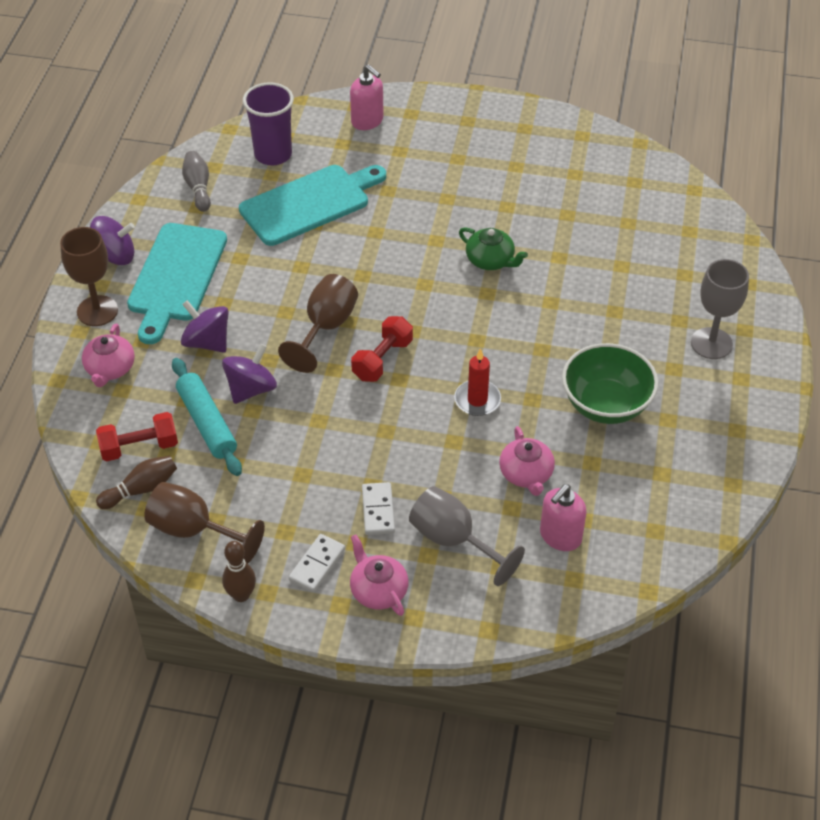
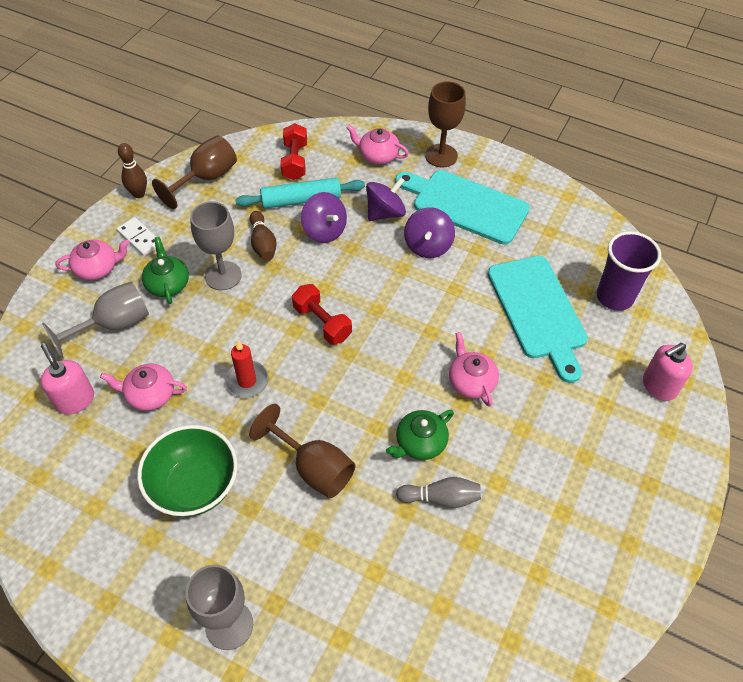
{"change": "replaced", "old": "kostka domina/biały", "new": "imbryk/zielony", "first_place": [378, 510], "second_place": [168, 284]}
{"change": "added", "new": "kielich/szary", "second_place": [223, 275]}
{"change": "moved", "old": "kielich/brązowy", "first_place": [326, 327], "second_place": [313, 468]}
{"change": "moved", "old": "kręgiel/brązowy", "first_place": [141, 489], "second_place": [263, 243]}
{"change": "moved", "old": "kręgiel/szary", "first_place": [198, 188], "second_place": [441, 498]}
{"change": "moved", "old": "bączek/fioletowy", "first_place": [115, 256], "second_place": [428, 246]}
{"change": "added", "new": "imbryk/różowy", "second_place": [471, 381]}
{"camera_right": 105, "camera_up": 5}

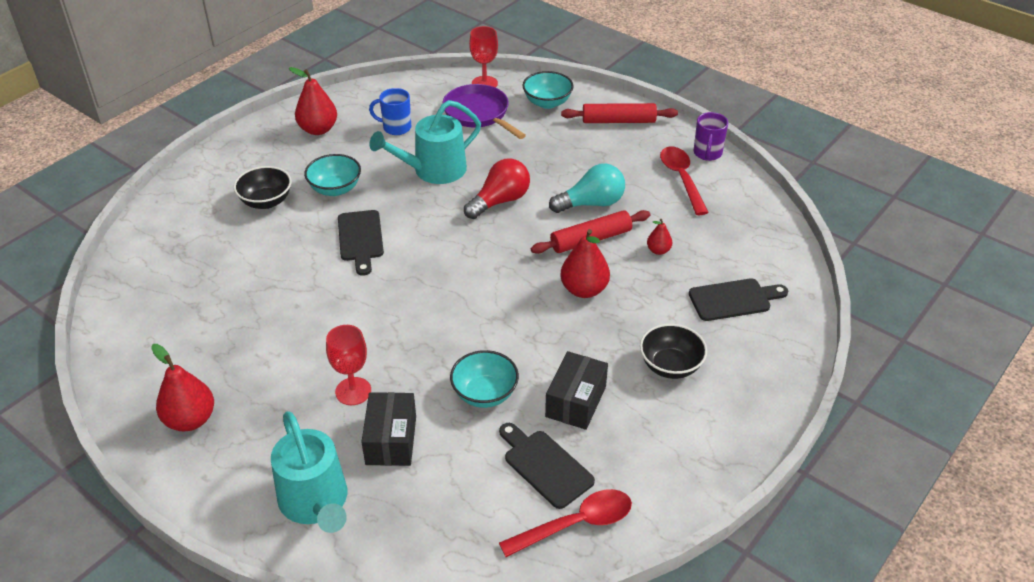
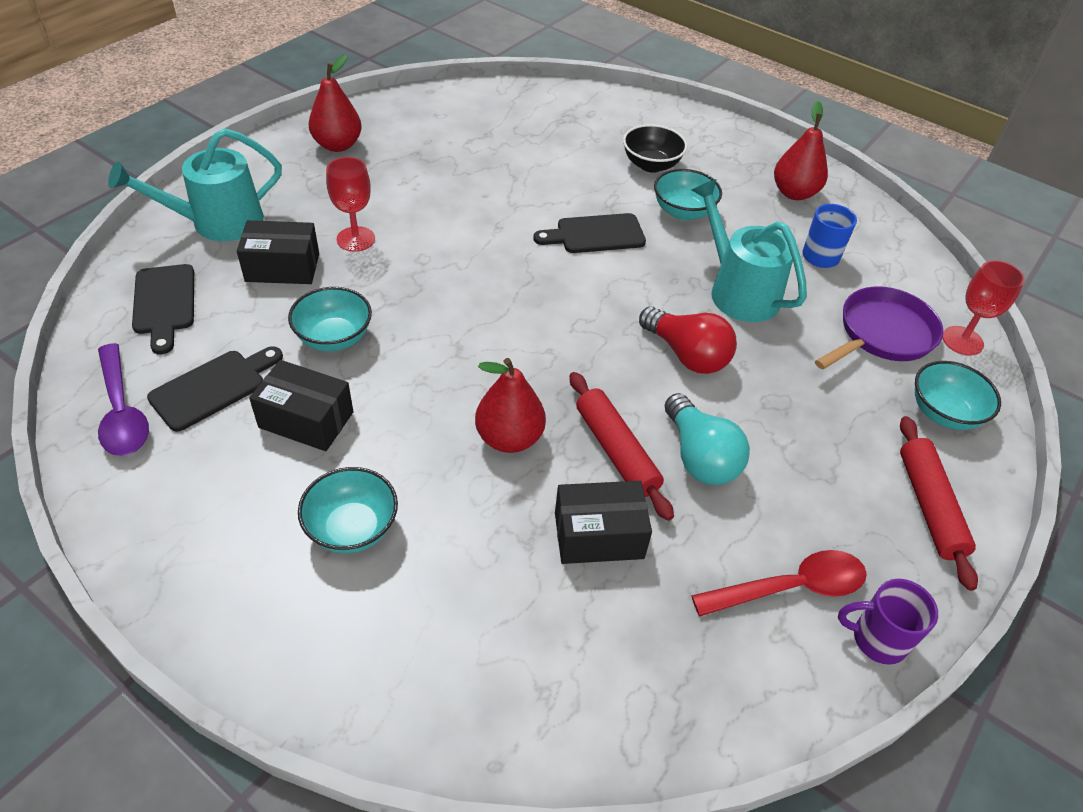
{"change": "recoloured", "old": "łyżka/czerwony", "new": "łyżka/fioletowy", "first_place": [575, 524], "second_place": [122, 411]}
{"change": "moved", "old": "deska do krojenia/czarny", "first_place": [733, 299], "second_place": [164, 303]}
{"change": "recoloured", "old": "miska/czarny", "new": "miska/turkusowy", "first_place": [670, 366], "second_place": [352, 528]}
{"change": "replaced", "old": "gruszka/czerwony", "new": "pudełko/czarny", "first_place": [658, 250], "second_place": [598, 535]}
{"camera_right": 85, "camera_up": 5}

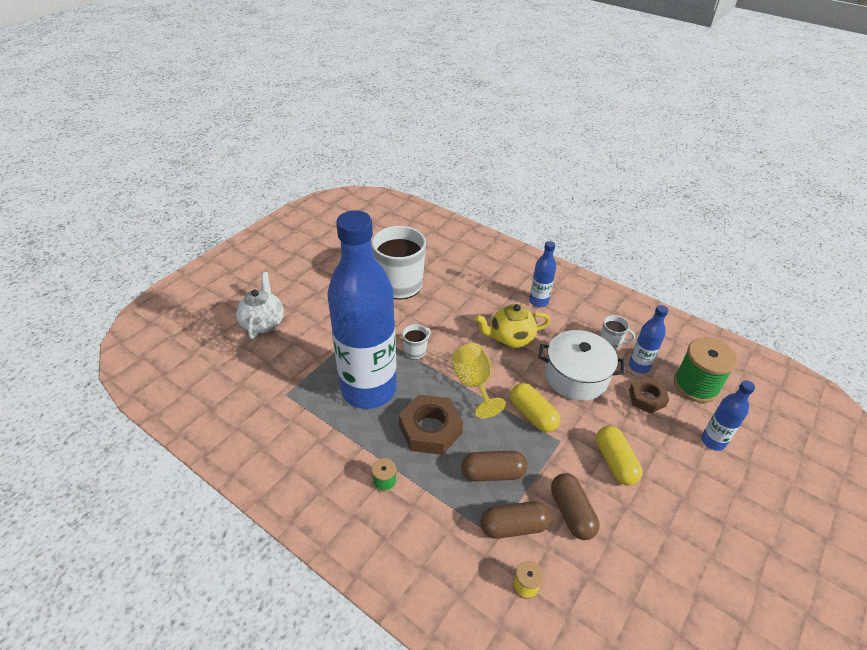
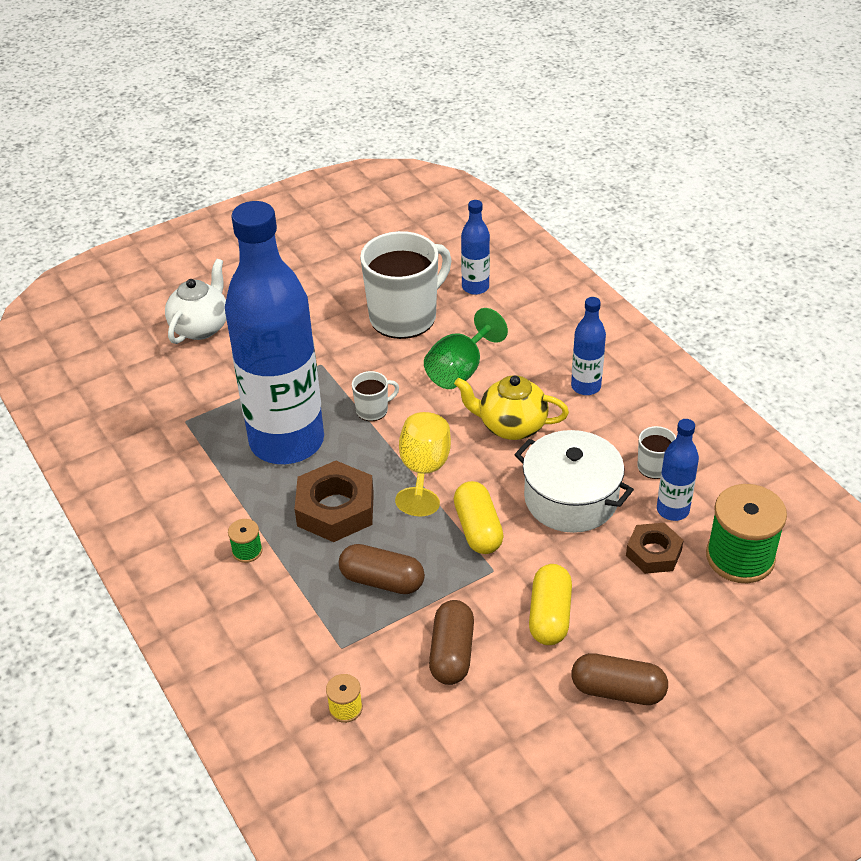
{"change": "added", "new": "kielich/zielony", "second_place": [460, 370]}
{"change": "moved", "old": "butelka/niebieski", "first_place": [713, 441], "second_place": [475, 287]}
{"change": "moved", "old": "kapsułka/brązowy", "first_place": [513, 526], "second_place": [618, 690]}
{"camera_right": 25, "camera_up": 0}

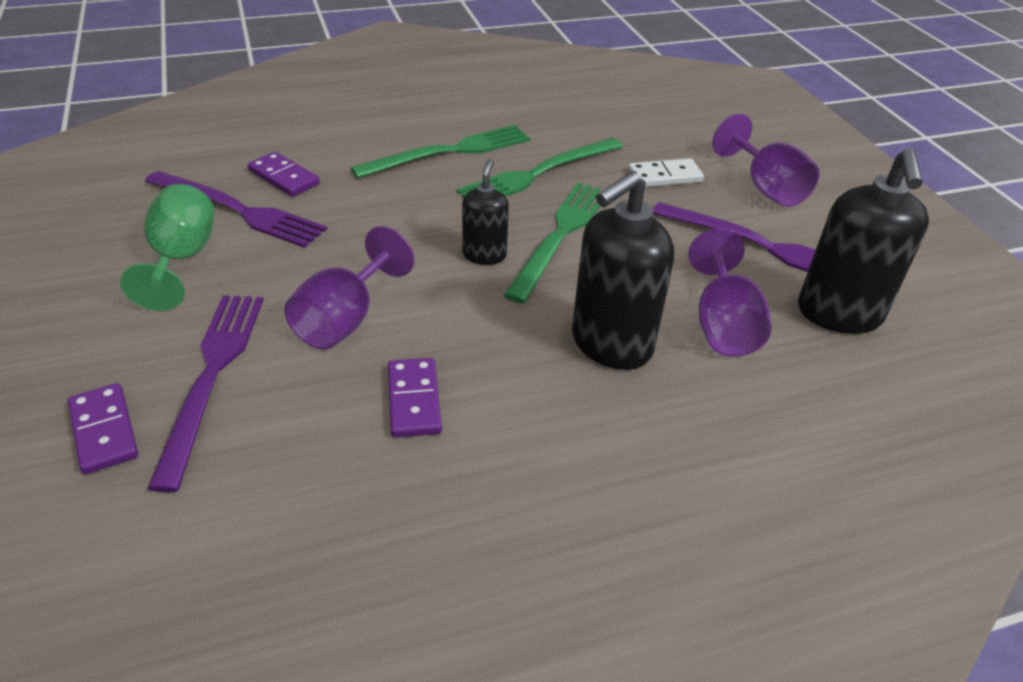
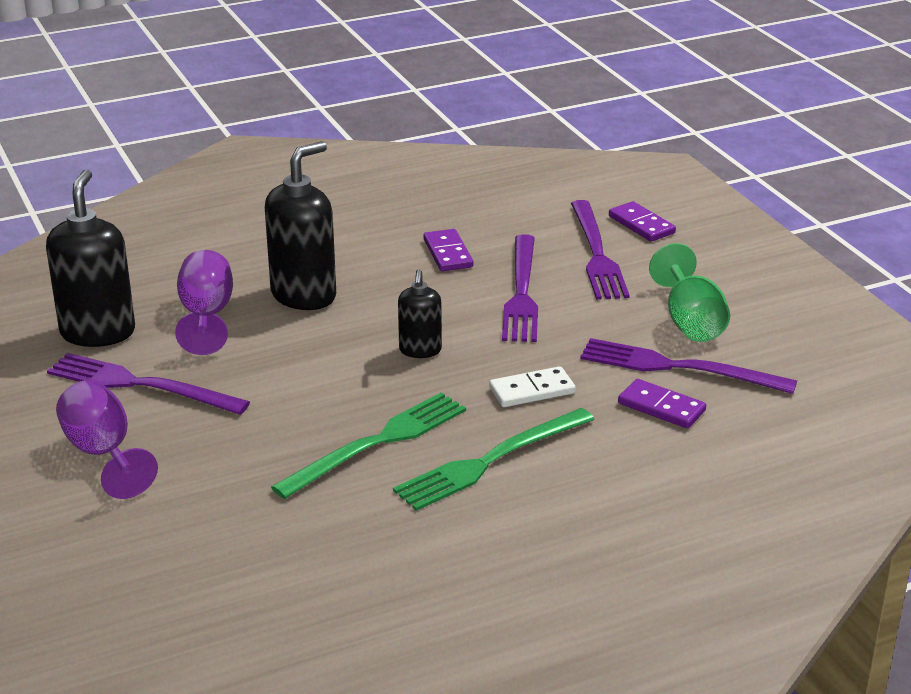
{"change": "moved", "old": "kostka domina/biały", "first_place": [664, 176], "second_place": [532, 391]}
{"change": "replaced", "old": "kielich/fioletowy", "new": "widelec/fioletowy", "first_place": [345, 319], "second_place": [521, 292]}
{"change": "removed", "old": "widelec/zielony", "first_place": [560, 235]}
{"camera_right": 175, "camera_up": -10}

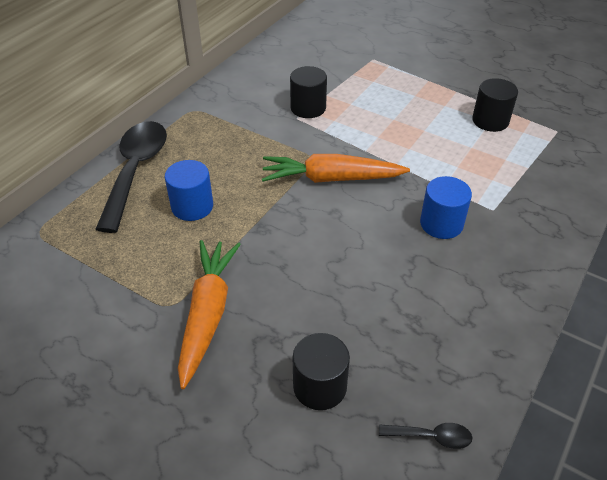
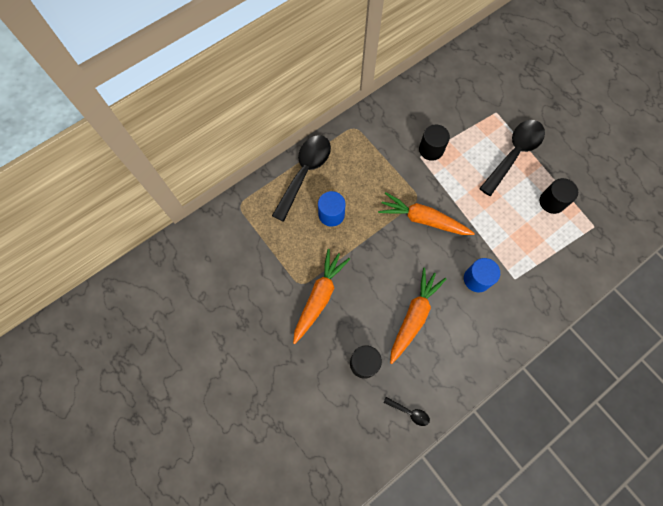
{"change": "added", "new": "marchewka/pomarańczowy", "second_place": [414, 316]}
{"change": "added", "new": "łyżka/czarny", "second_place": [514, 154]}
{"camera_right": 20, "camera_up": 25}

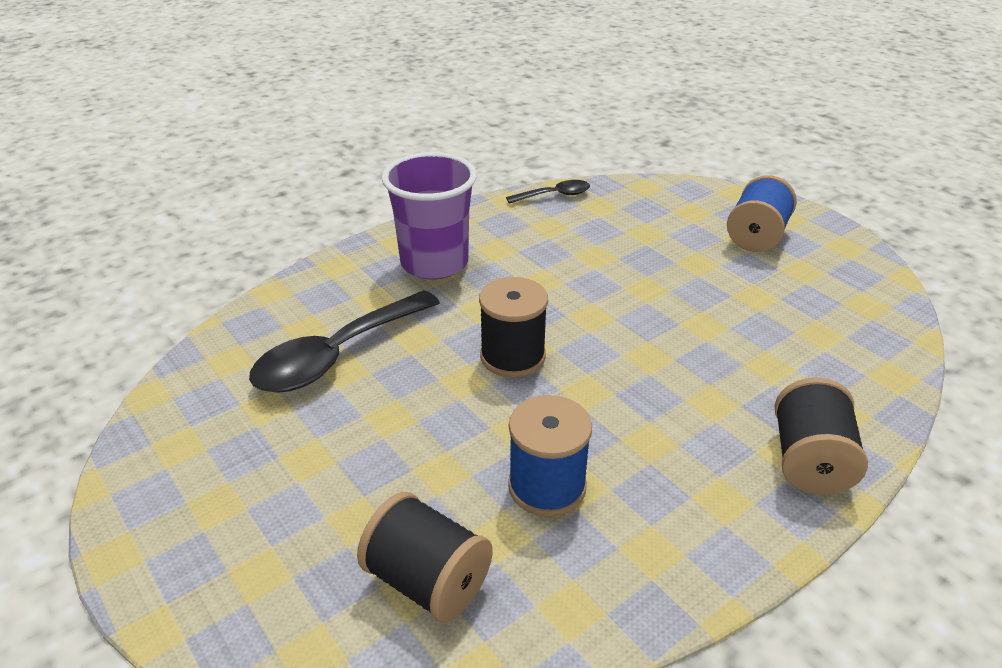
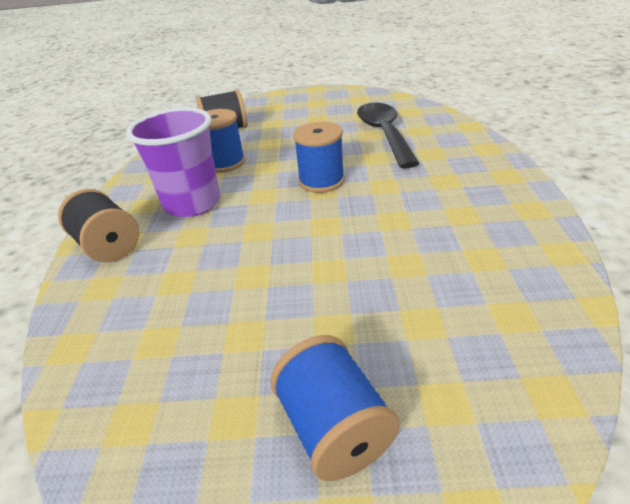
{"change": "moved", "old": "szklanka/fioletowy", "first_place": [434, 263], "second_place": [192, 203]}
{"change": "recoloured", "old": "szpulka/czarny", "new": "szpulka/niebieski", "first_place": [512, 356], "second_place": [321, 181]}
{"change": "removed", "old": "łyżka/czarny", "first_place": [554, 195]}
{"camera_right": 130, "camera_up": 0}

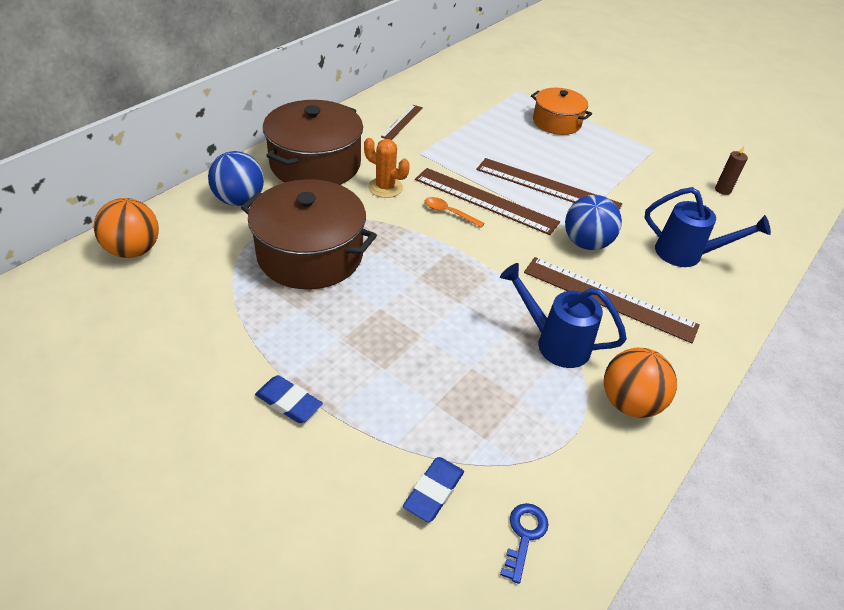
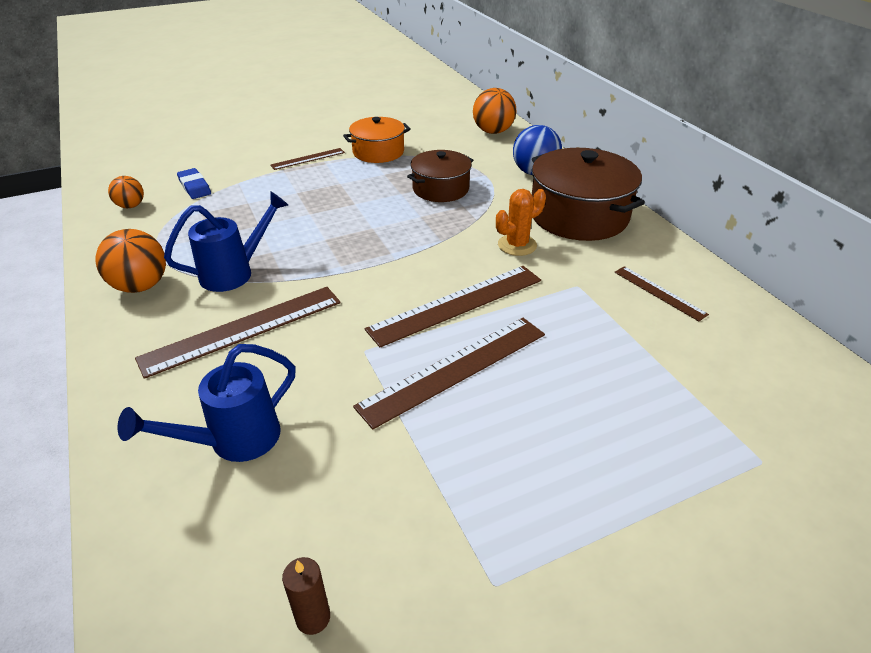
{"change": "replaced", "old": "klucz/niebieski", "new": "piłka/pomarańczowy", "first_place": [524, 536], "second_place": [131, 206]}
{"change": "replaced", "old": "gumka do mazania/niebieski", "new": "linijka/brązowy", "first_place": [289, 402], "second_place": [308, 159]}
{"change": "moved", "old": "garnek/pomarańczowy", "first_place": [556, 122], "second_place": [378, 152]}
{"change": "resized", "old": "garnek/brązowy", "first_place": [310, 255], "second_place": [440, 189], "factor": 0.62}
{"change": "removed", "old": "łyżka/pomarańczowy", "first_place": [449, 213]}
{"change": "removed", "old": "piłka/niebieski", "first_place": [586, 243]}
{"camera_right": 120, "camera_up": -5}

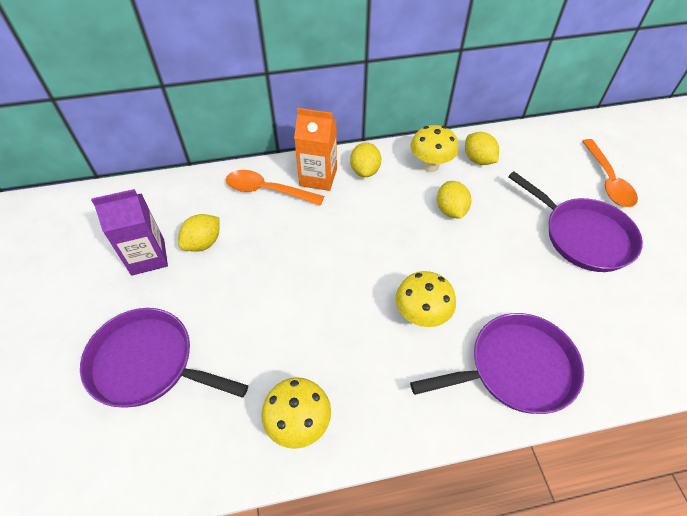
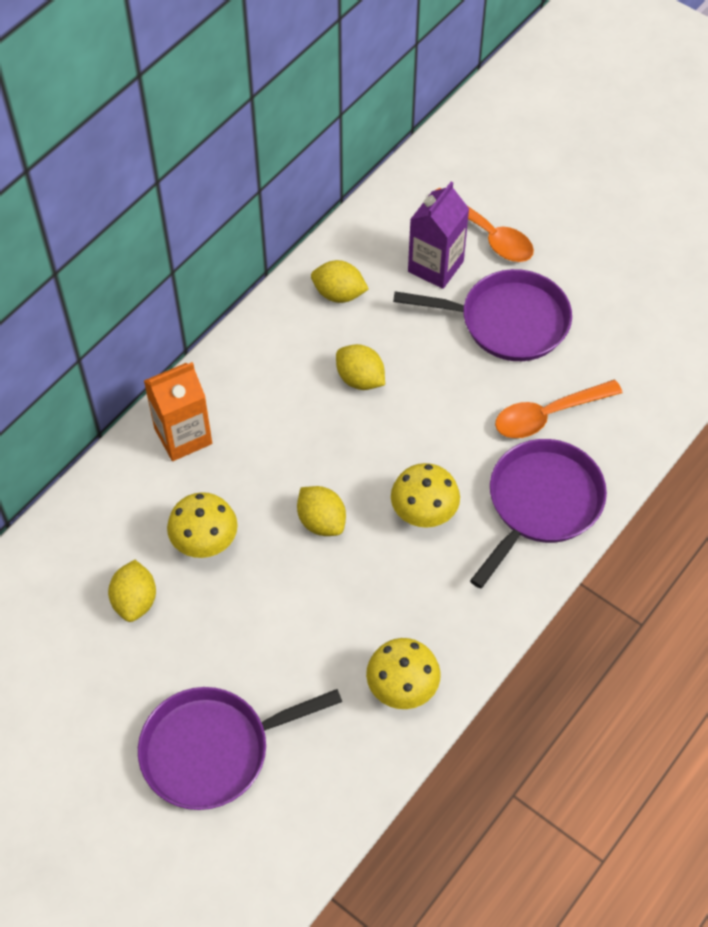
{"change": "moved", "old": "grzyb/żółty", "first_place": [430, 166], "second_place": [205, 544]}
{"change": "moved", "old": "cytryna/żółty", "first_place": [365, 171], "second_place": [321, 521]}
{"change": "moved", "old": "karton mleka/fioletowy", "first_place": [148, 257], "second_place": [435, 266]}
{"change": "moved", "old": "łyżka/pomarańczowy", "first_place": [267, 191], "second_place": [548, 415]}
{"camera_right": -40, "camera_up": 5}

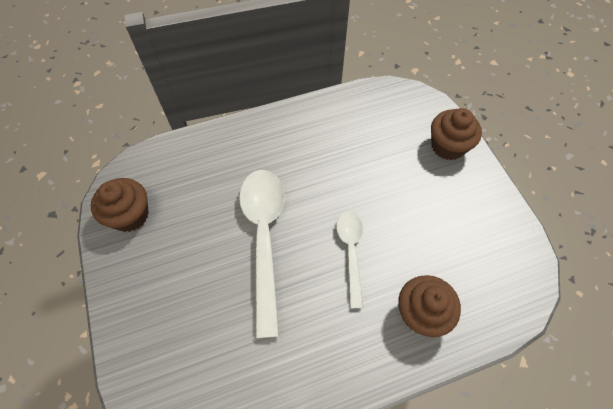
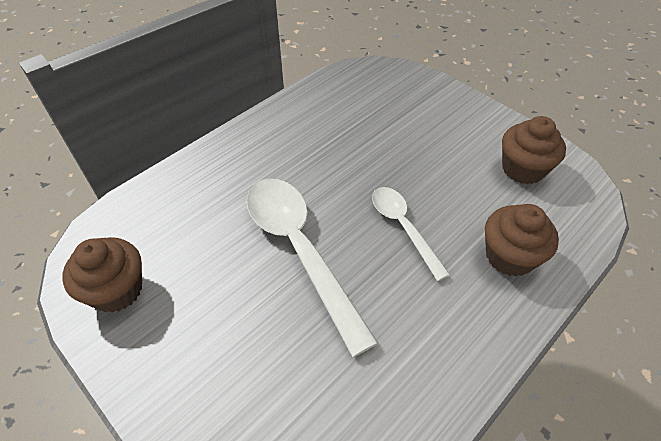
{"change": "moved", "old": "muffinka/brązowy", "first_place": [448, 146], "second_place": [523, 169]}
{"camera_right": -25, "camera_up": -10}

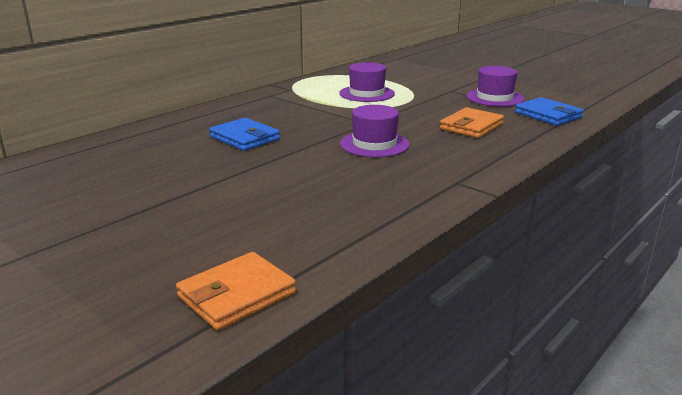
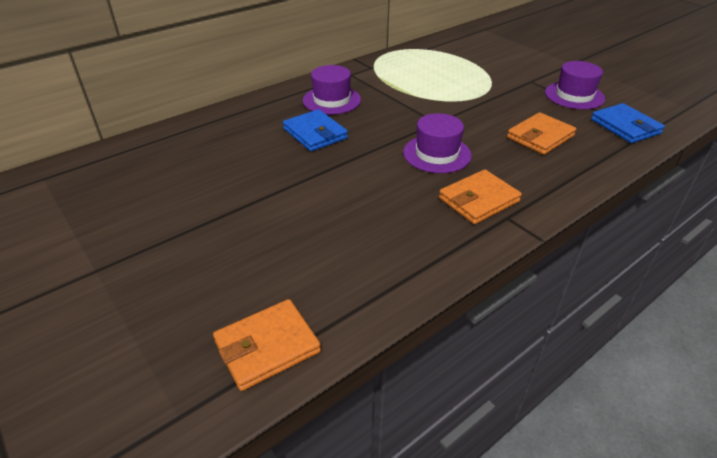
{"change": "moved", "old": "kapelusz/fioletowy", "first_place": [367, 93], "second_place": [331, 100]}
{"change": "added", "new": "portfel/pomarańczowy", "second_place": [478, 200]}
{"camera_right": 10, "camera_up": 15}

